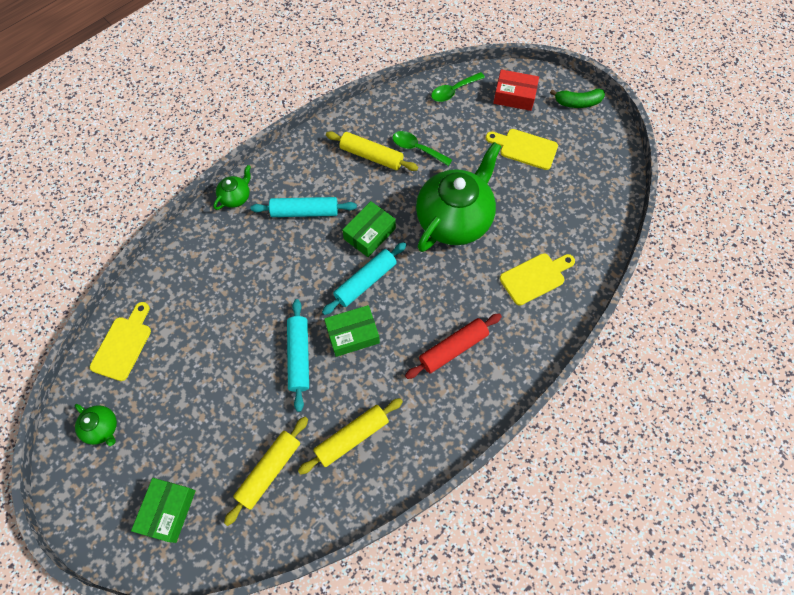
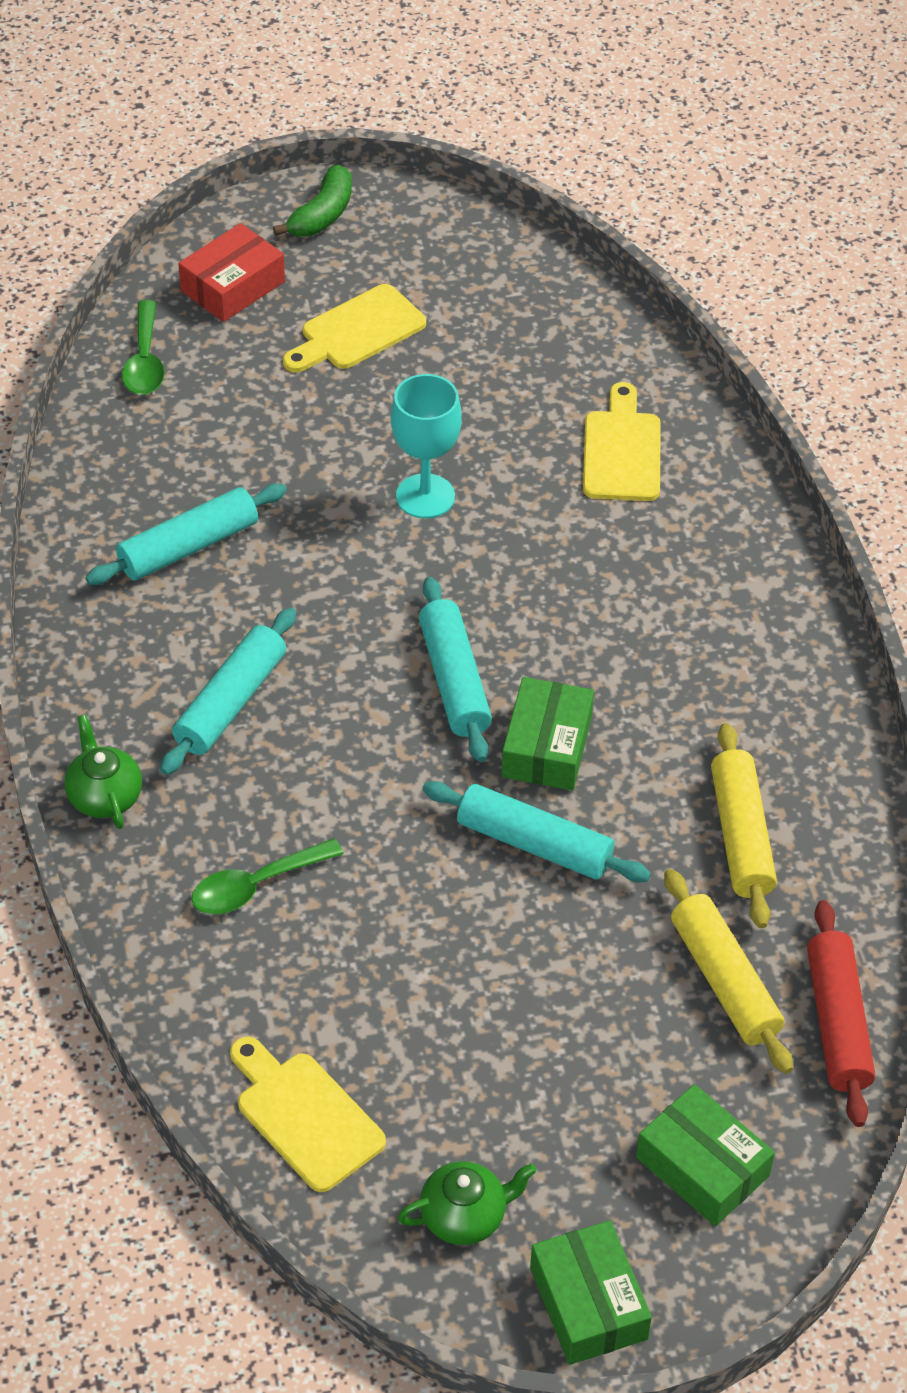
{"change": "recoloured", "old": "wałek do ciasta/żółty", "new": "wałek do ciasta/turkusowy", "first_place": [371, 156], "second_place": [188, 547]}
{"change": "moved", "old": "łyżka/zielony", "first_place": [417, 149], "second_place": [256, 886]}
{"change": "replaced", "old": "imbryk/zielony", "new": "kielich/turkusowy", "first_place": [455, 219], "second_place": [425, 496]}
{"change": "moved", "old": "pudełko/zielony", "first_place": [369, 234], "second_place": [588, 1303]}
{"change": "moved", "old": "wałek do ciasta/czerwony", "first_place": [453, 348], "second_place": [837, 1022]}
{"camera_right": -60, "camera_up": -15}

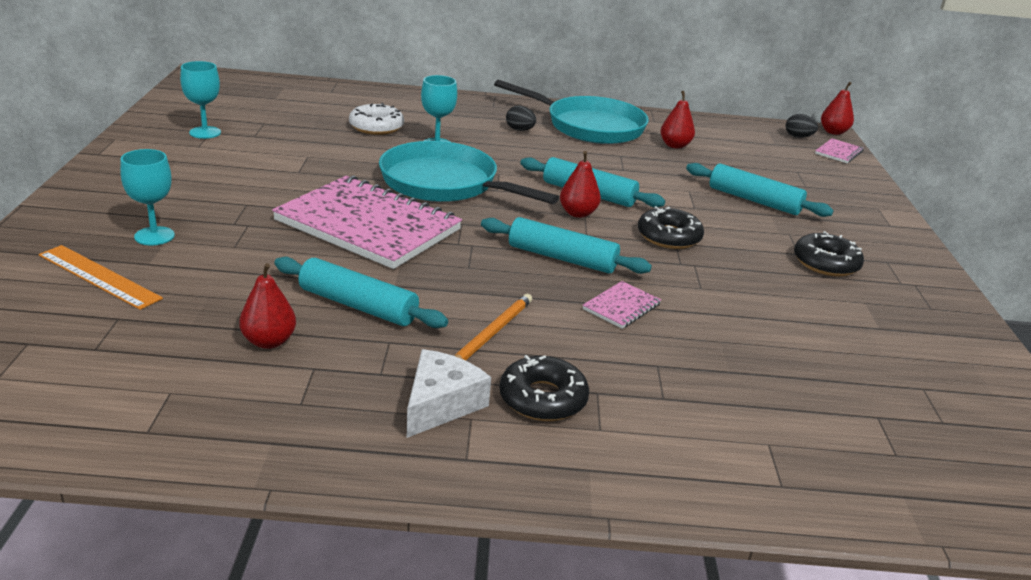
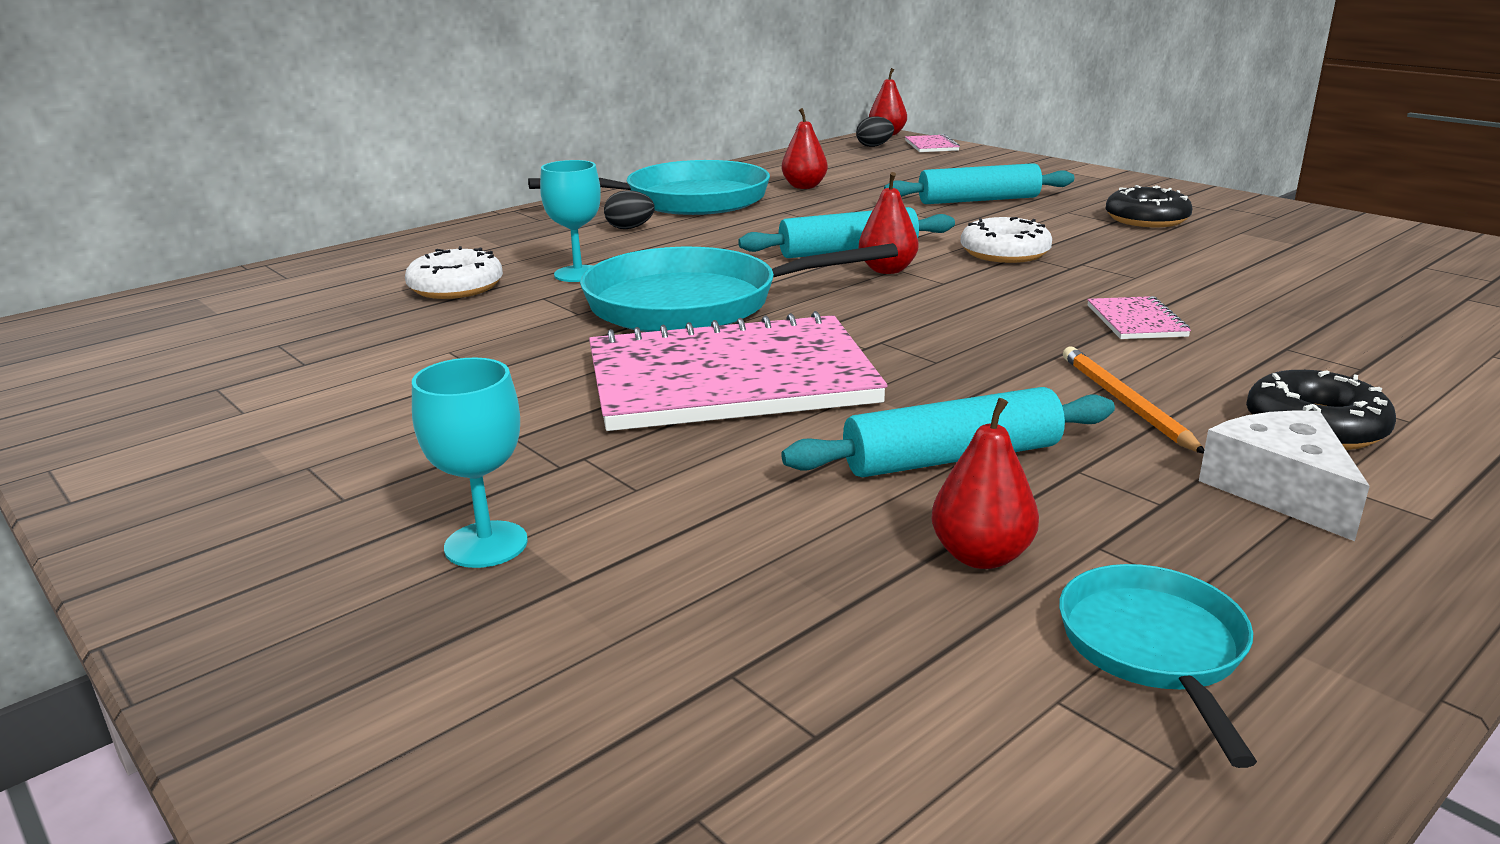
{"change": "recoloured", "old": "donut/czarny", "new": "donut/biały", "first_place": [669, 237], "second_place": [1004, 253]}
{"change": "added", "new": "patelnia/turkusowy", "second_place": [1155, 649]}
{"change": "removed", "old": "linijka/pomarańczowy", "first_place": [99, 276]}
{"change": "removed", "old": "kielich/turkusowy", "first_place": [205, 132]}
{"change": "removed", "old": "wałek do ciasta/turkusowy", "first_place": [562, 258]}
{"camera_right": -40, "camera_up": -5}

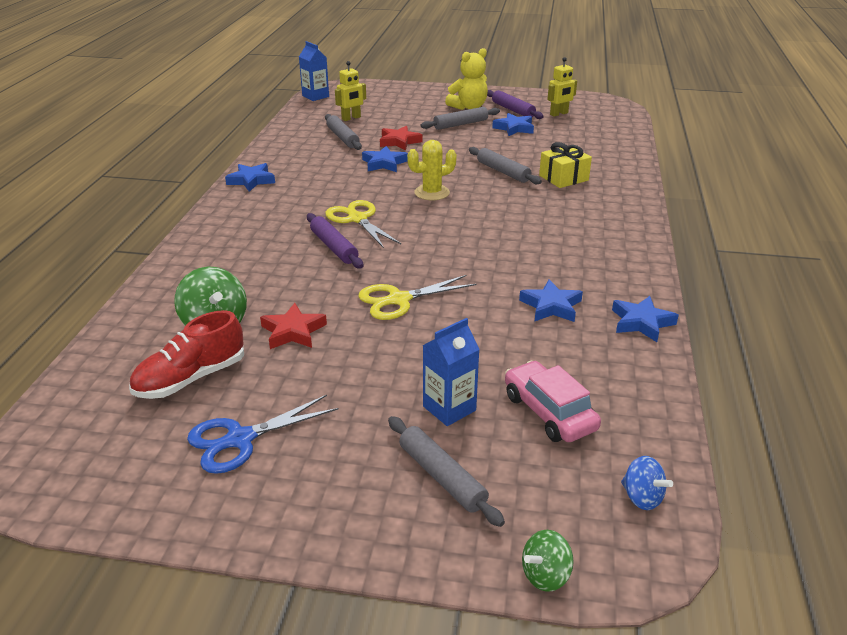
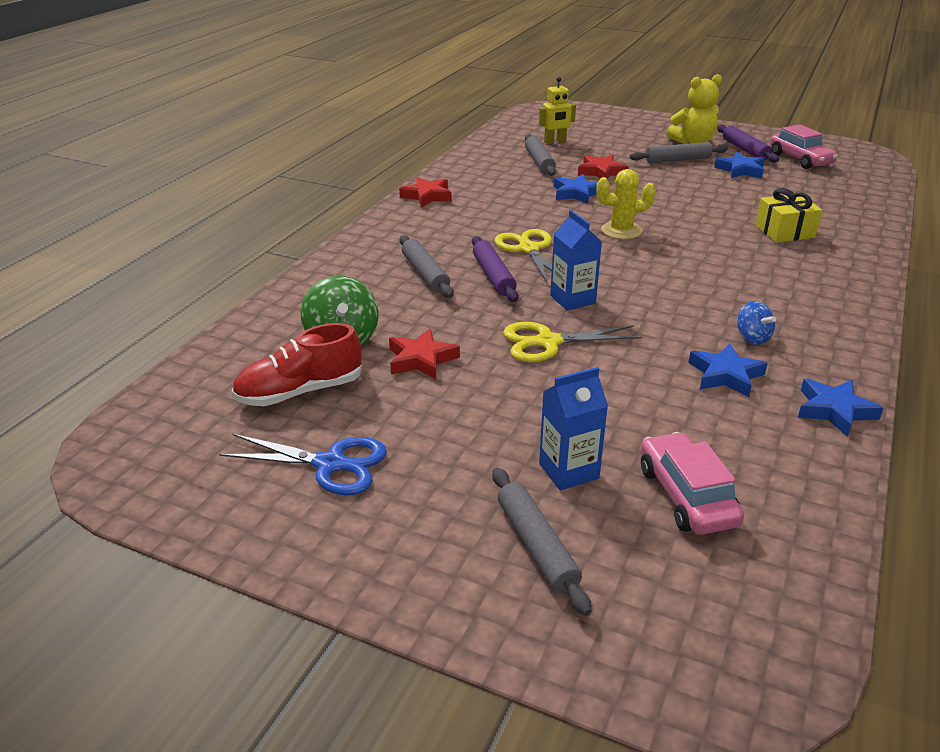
{"change": "turned", "old": "nożyczki/niebieski", "first_place": [240, 439], "second_place": [330, 464], "degrees": -150}
{"change": "recoloured", "old": "gwiazda/niebieski", "new": "gwiazda/czerwony", "first_place": [251, 180], "second_place": [427, 196]}
{"change": "moved", "old": "wałek do ciasta/szary", "first_place": [503, 172], "second_place": [425, 274]}
{"change": "moved", "old": "karton mleka/niebieski", "first_place": [315, 96], "second_place": [572, 299]}
{"change": "moved", "old": "bączek/niebieski", "first_place": [642, 497], "second_place": [752, 338]}
{"change": "replaced", "old": "robot/żółty", "new": "samochód/różowy", "first_place": [559, 114], "second_place": [800, 159]}
{"change": "removed", "old": "bączek/zielony", "first_place": [545, 575]}
{"camera_right": 15, "camera_up": 0}

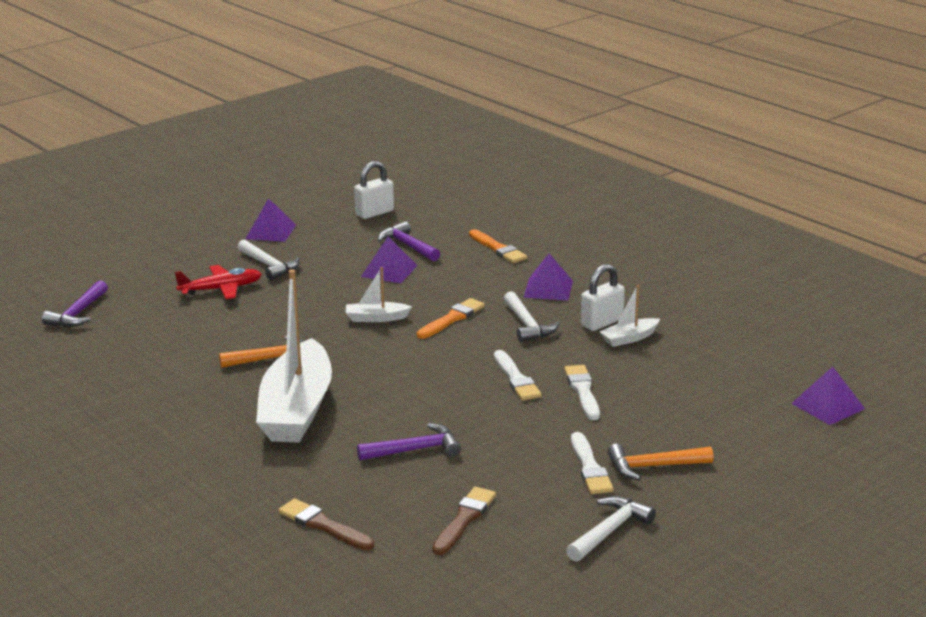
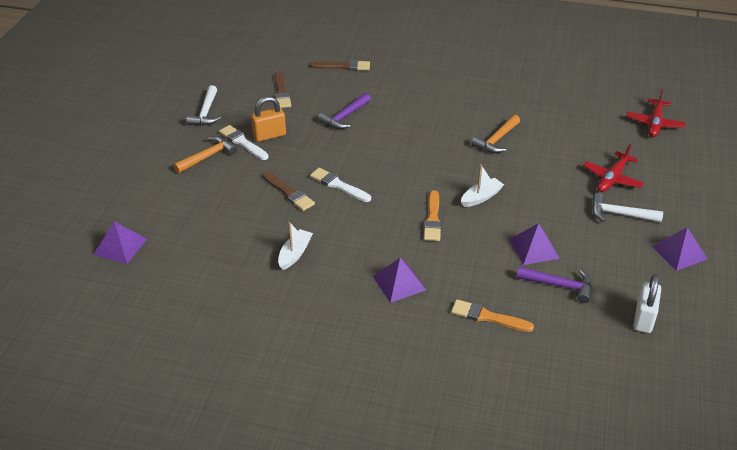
{"change": "added", "new": "kłódka/pomarańczowy", "second_place": [269, 135]}
{"change": "recoloured", "old": "pędzel/biały", "new": "pędzel/brązowy", "first_place": [583, 391], "second_place": [289, 193]}
{"change": "replaced", "old": "młotek/fioletowy", "new": "samolot/czerwony", "first_place": [78, 313], "second_place": [654, 123]}
{"change": "removed", "old": "łódka/biały", "first_place": [297, 409]}
{"change": "removed", "old": "młotek/biały", "first_place": [527, 325]}
{"change": "removed", "old": "kłódka/biały", "first_place": [602, 323]}
{"camera_right": 145, "camera_up": 15}

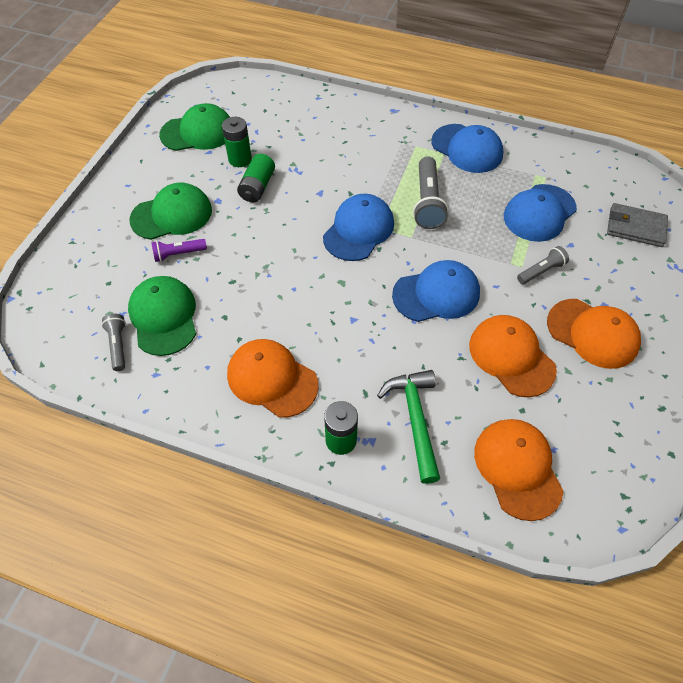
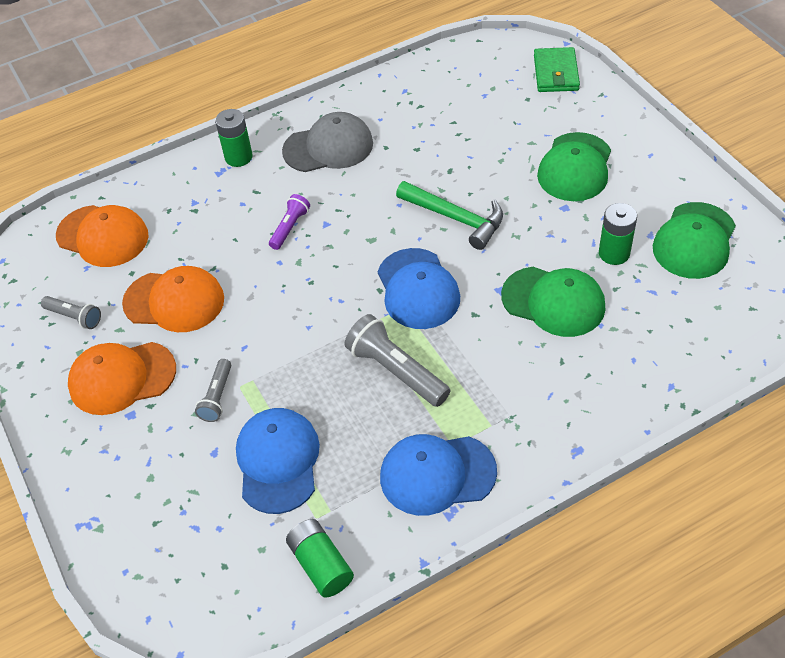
{"change": "moved", "old": "latarka/szary", "first_place": [118, 345], "second_place": [74, 317]}
{"change": "moved", "old": "latarka/fioletowy", "first_place": [178, 254], "second_place": [290, 227]}
{"change": "recoloured", "old": "czapka/pomarańczowy", "new": "czapka/szary", "first_place": [272, 379], "second_place": [328, 147]}
{"change": "moved", "old": "bateria/zielony", "first_place": [257, 187], "second_place": [321, 565]}
{"change": "moved", "old": "młotek/zielony", "first_place": [415, 420], "second_place": [455, 218]}
{"change": "moved", "old": "czapka/zielony", "first_place": [164, 317], "second_place": [553, 301]}
{"change": "added", "new": "portfel/zielony", "second_place": [556, 73]}
{"change": "removed", "old": "czapka/niebieski", "first_place": [436, 294]}
{"change": "removed", "old": "portfel/szary", "first_place": [635, 227]}
{"camera_right": 135, "camera_up": -5}

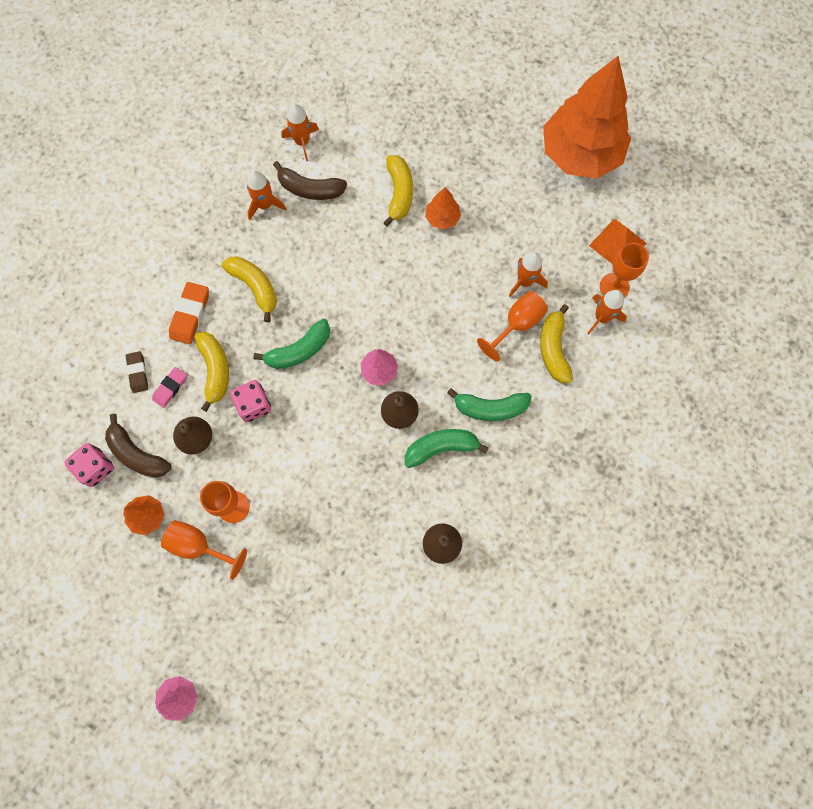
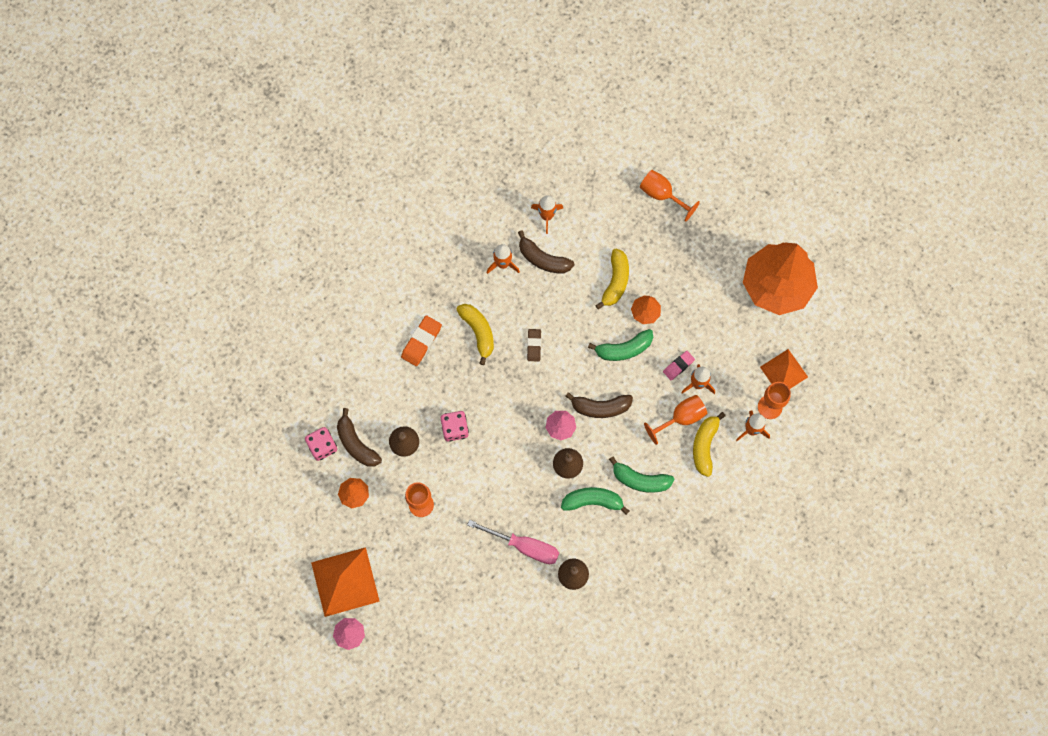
{"change": "added", "new": "piramida/pomarańczowy", "second_place": [345, 581]}
{"change": "added", "new": "śrubokręt/różowy", "second_place": [524, 546]}
{"change": "moved", "old": "gumka do mazania/brązowy", "first_place": [138, 373], "second_place": [534, 346]}
{"change": "added", "new": "banan/brązowy", "second_place": [600, 407]}
{"change": "moved", "old": "banan/zielony", "first_place": [299, 350], "second_place": [624, 349]}
{"change": "moved", "old": "kielich/pomarańczowy", "first_place": [199, 546], "second_place": [662, 195]}
{"change": "moved", "old": "gumka do mazania/różowy", "first_place": [170, 388], "second_place": [678, 366]}
{"change": "removed", "old": "banan/żółty", "first_place": [215, 370]}
{"camera_right": 15, "camera_up": 0}

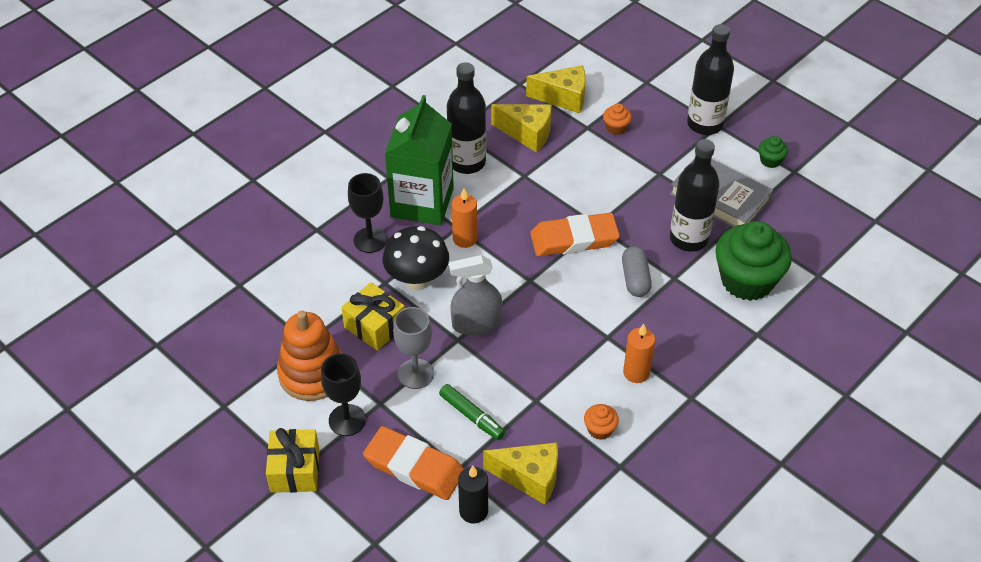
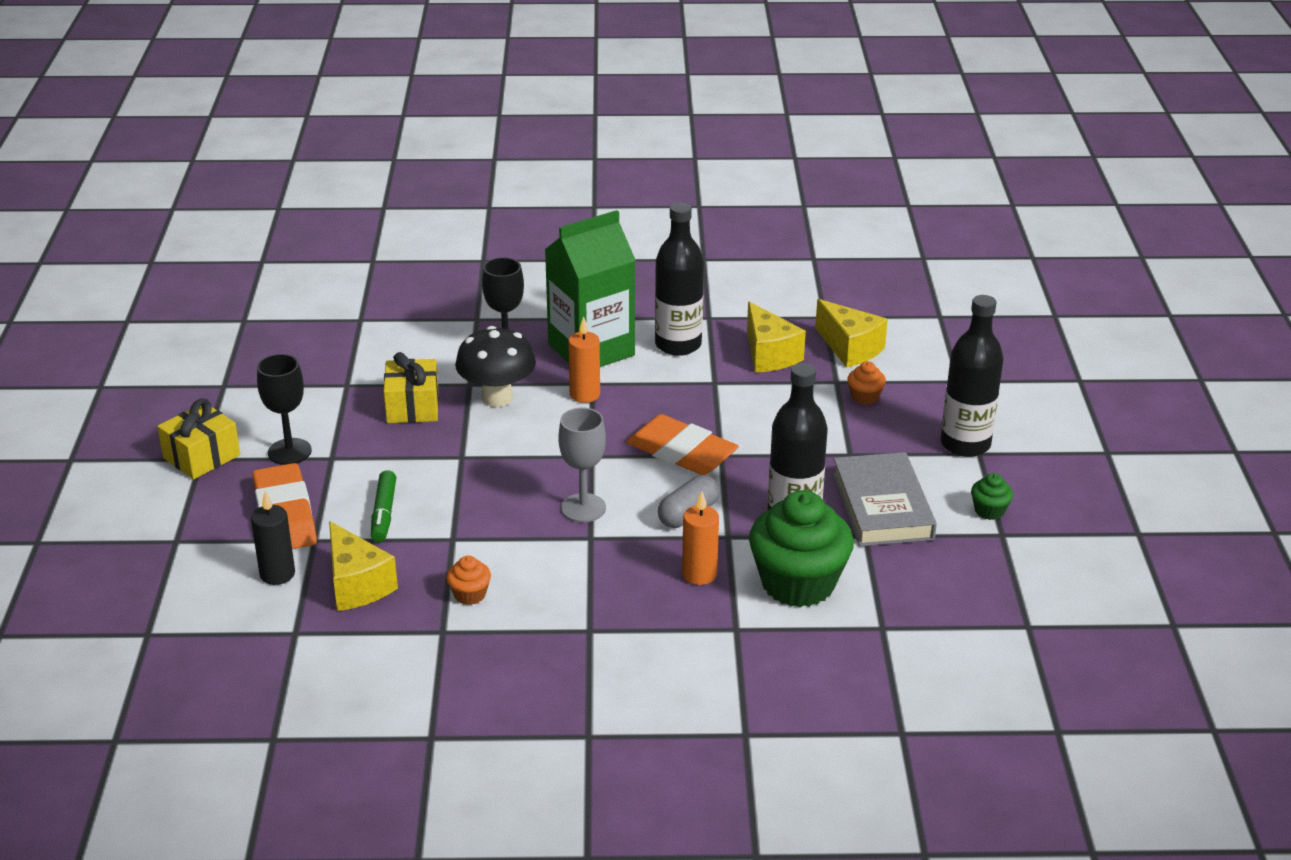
{"change": "moved", "old": "kielich/szary", "first_place": [415, 374], "second_place": [583, 508]}
{"change": "moved", "old": "świeca/pomarańczowy", "first_place": [636, 372], "second_place": [699, 574]}
{"change": "removed", "old": "zabawka nakładanka/pomarańczowy", "first_place": [312, 373]}
{"change": "removed", "old": "spryskiwacz/szary", "first_place": [476, 324]}
{"camera_right": 45, "camera_up": -15}

